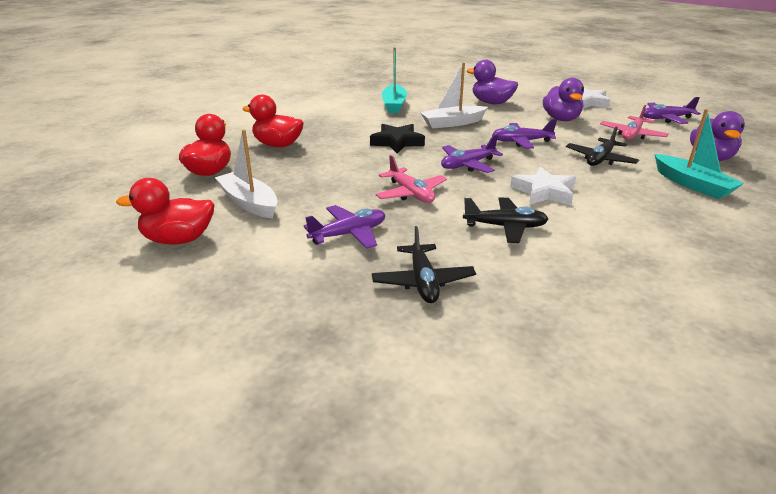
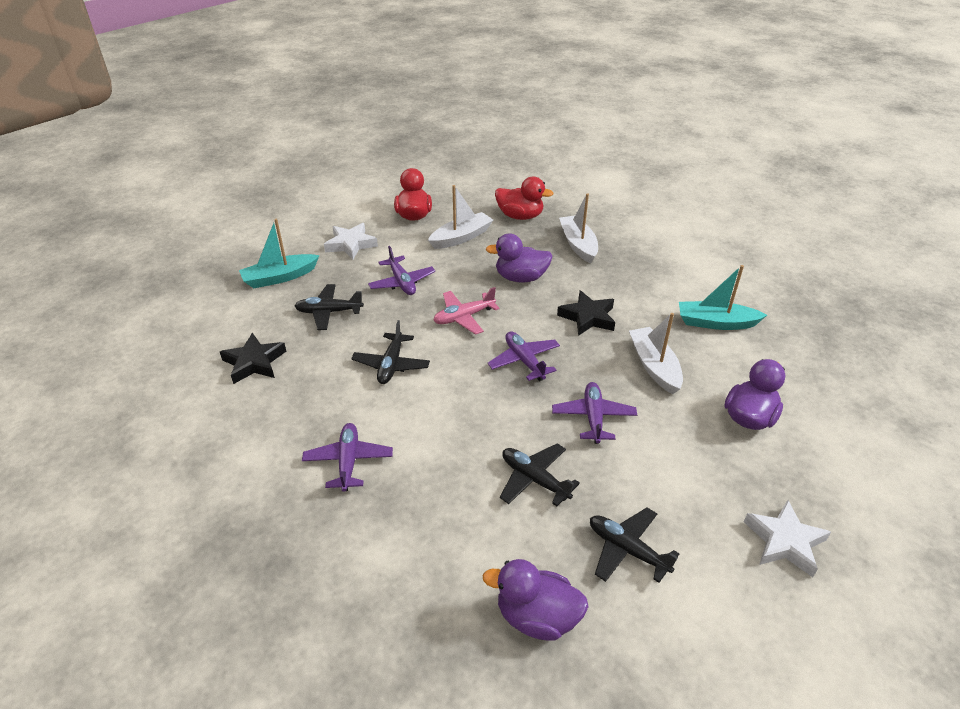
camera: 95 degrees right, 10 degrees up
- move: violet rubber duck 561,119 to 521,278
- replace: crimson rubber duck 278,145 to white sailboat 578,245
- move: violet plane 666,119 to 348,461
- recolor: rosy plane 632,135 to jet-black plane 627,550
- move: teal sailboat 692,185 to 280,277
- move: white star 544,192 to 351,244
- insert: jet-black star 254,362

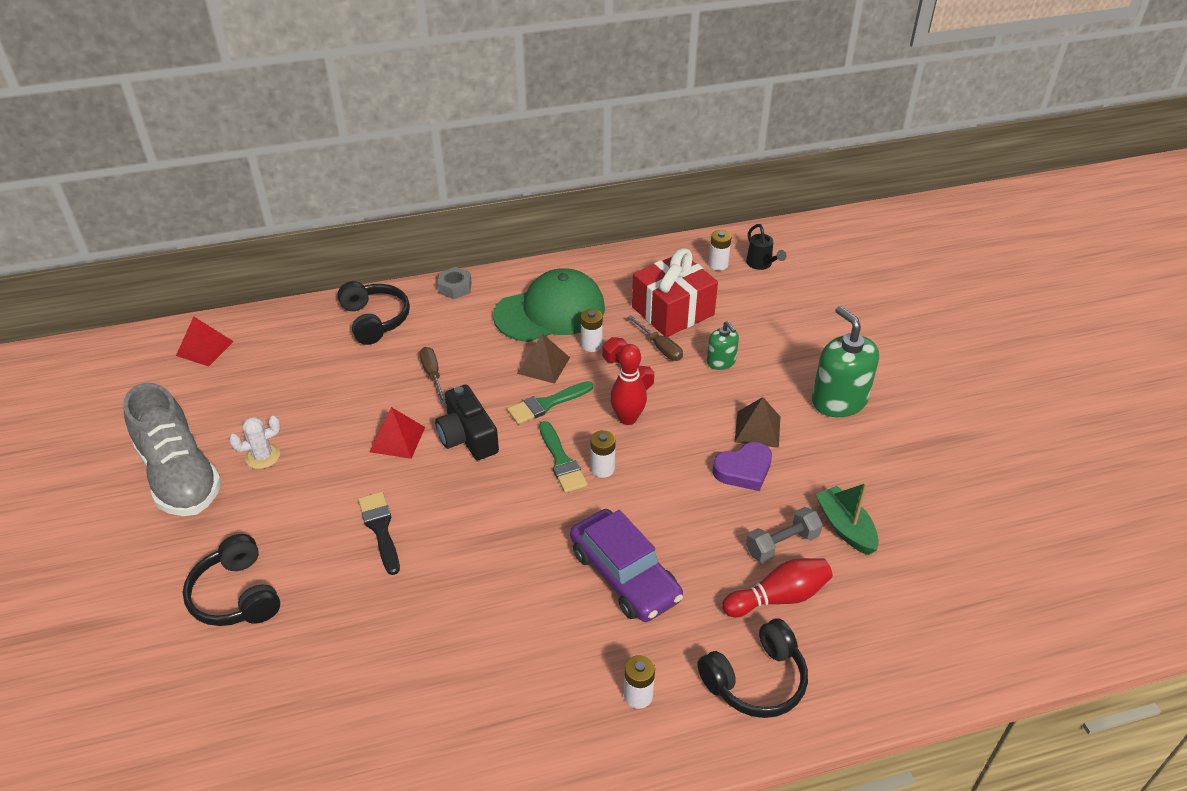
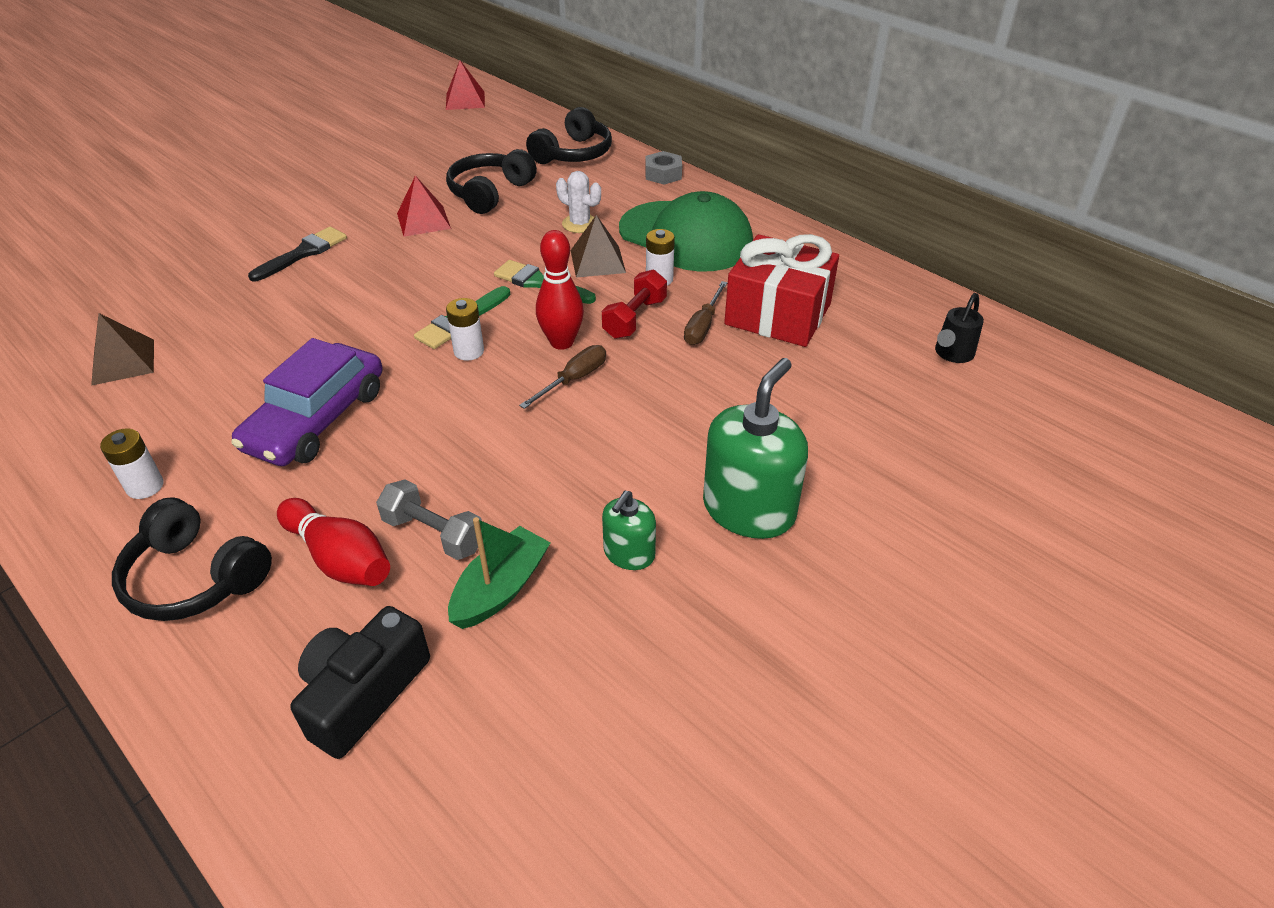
camera: 60 degrees right, 0 degrees up
- delete: white AA battery 718,264
- move: emerald soap pump 721,361 to 629,553
- move: brown screwdriver 433,375 to 574,379
- delete: gray lace-up shoe 179,475
- move: jet-black compact camera 467,436 to 363,693
- move: brown pyramid 757,429 to 123,362
- move: white saguaro cactus 262,456 to 580,224
- delete: violet heart 743,470
- move: jet-black headset 236,595 to 490,193

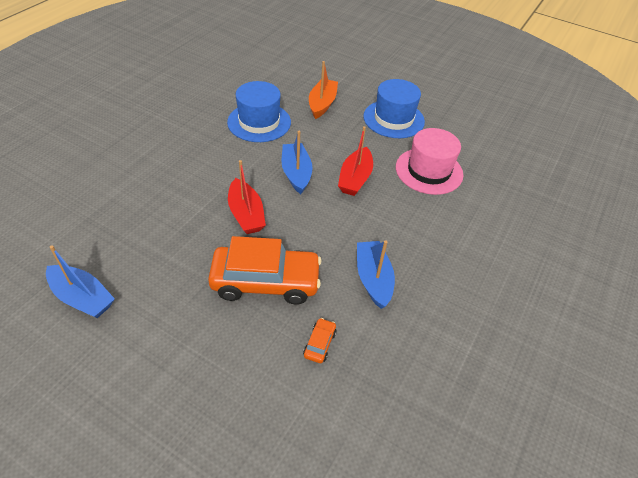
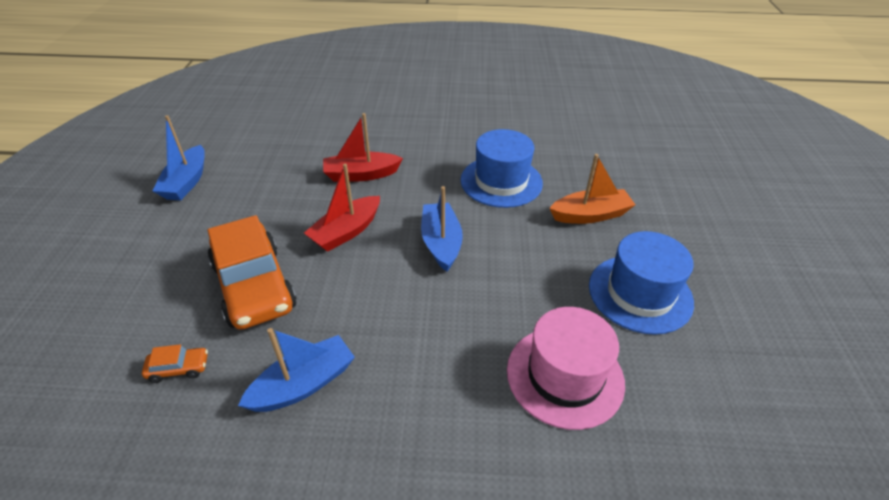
camera: 65 degrees right, 5 degrees down
- move: crimson sailboat 355,178 to 361,175
- rotate: royal blue sailboat 296,173 = 441,243 60 degrees counterclockwise

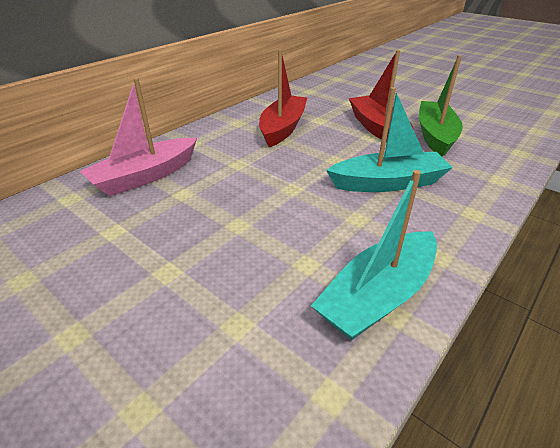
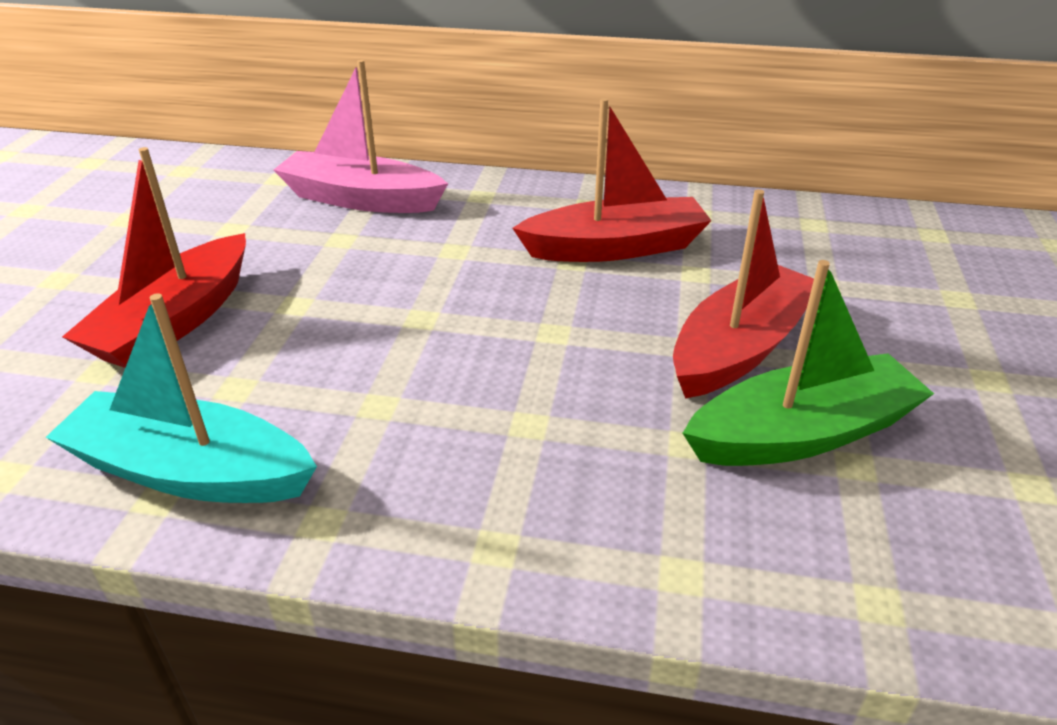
camera: 60 degrees right, 0 degrees up
- delete: teal sailboat 388,183
- insert: crimson sailboat 176,321

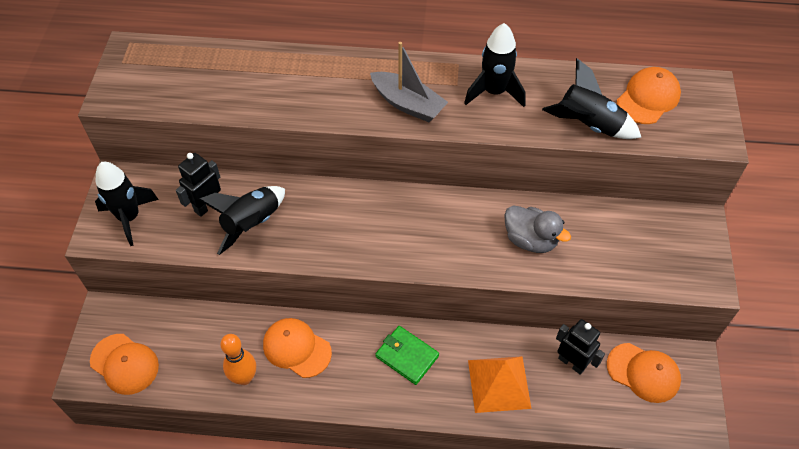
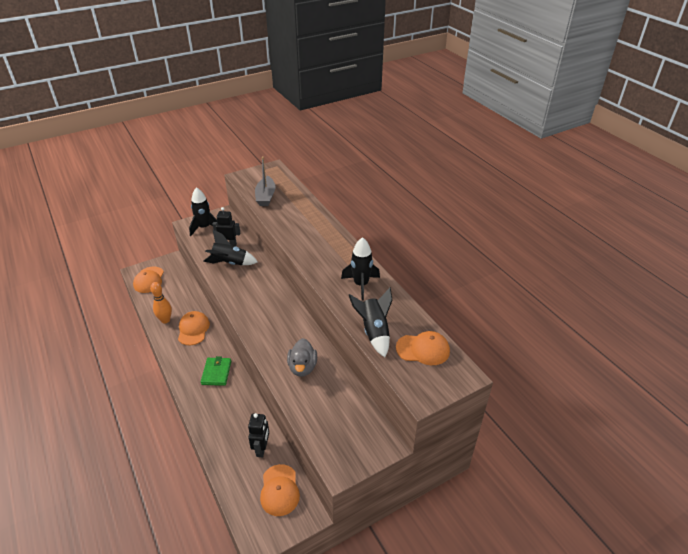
camera: 55 degrees right, 15 degrees down
- move: gray sailboat 408,104 to 265,196
- delete: orange pyramid 499,383

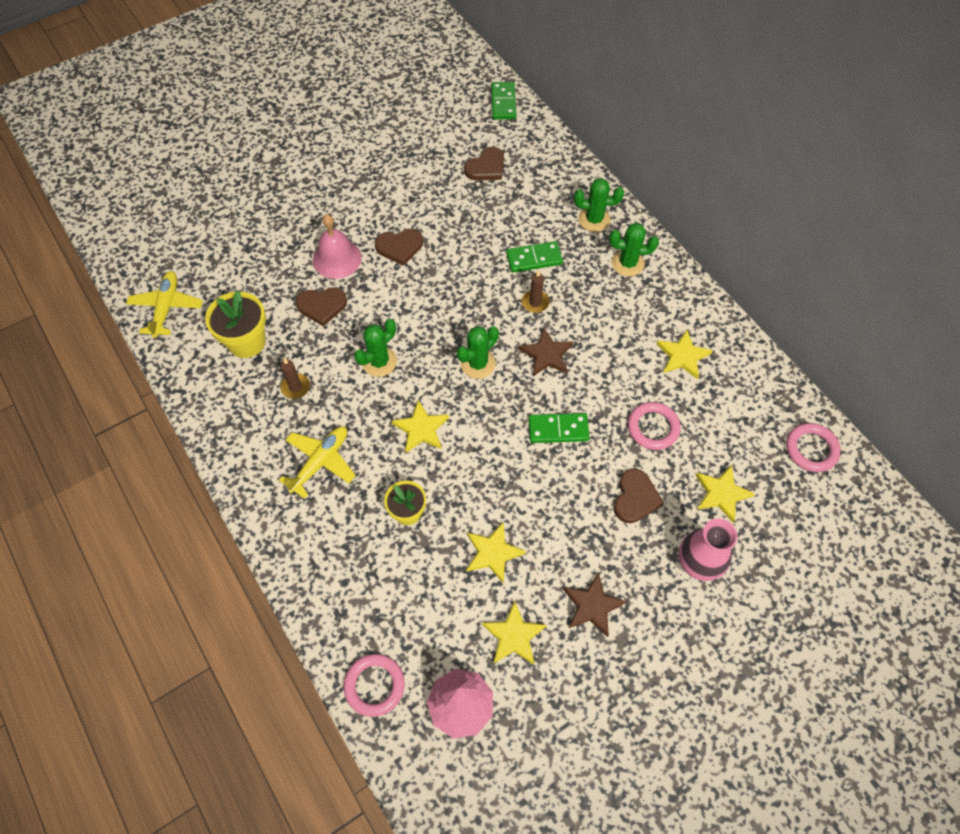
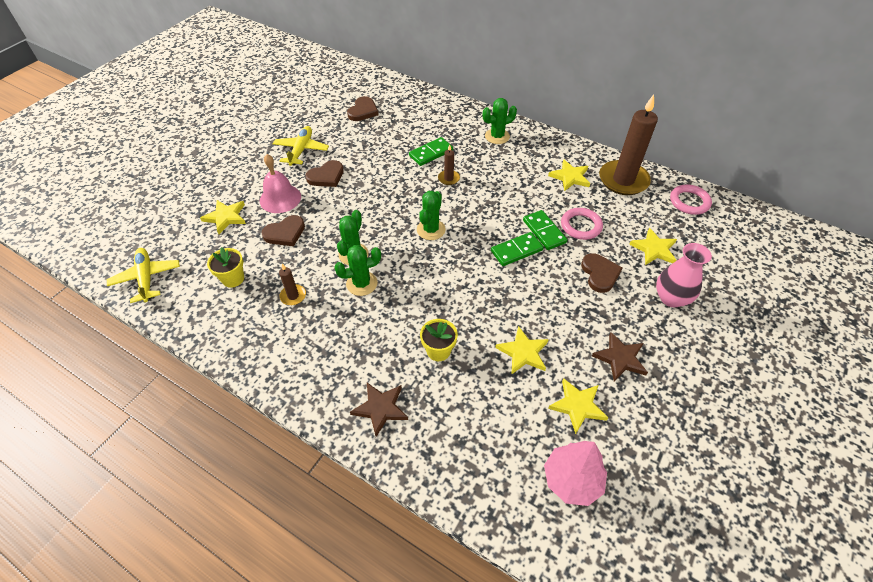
camera: 25 degrees left, 10 degrees down
- move: emerald domino piece 503,102 to 544,231
- move: emerald saguaro cactus 594,219 to 361,283
- resize: bright yellow flower pot 247,342 = 233,278 x0.66
- move: brown star 547,354 to 380,408
- move: bright yellow star 421,429 to 226,217
- move: bright yellow plane 320,462 to 301,150
- delete: rosy hoop 374,685
- insert: brown candle 623,180

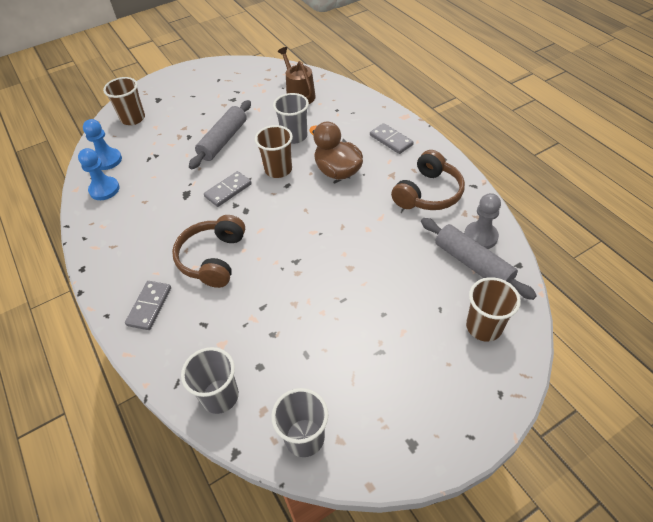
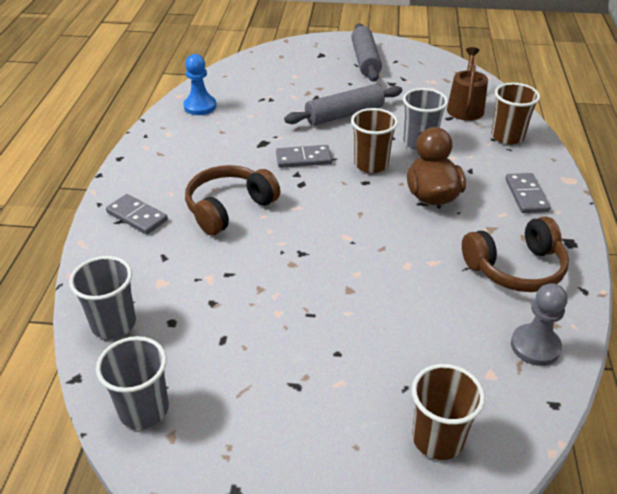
camera: 35 degrees right, 10 degrees down
- move: brown cup 133,118 to 507,137
- delete: royal blue game pawn 107,160
- move: gray pastry roller 473,263 to 365,60
- rotate: gray domino piece 149,306 = 137,216 75 degrees clockwise

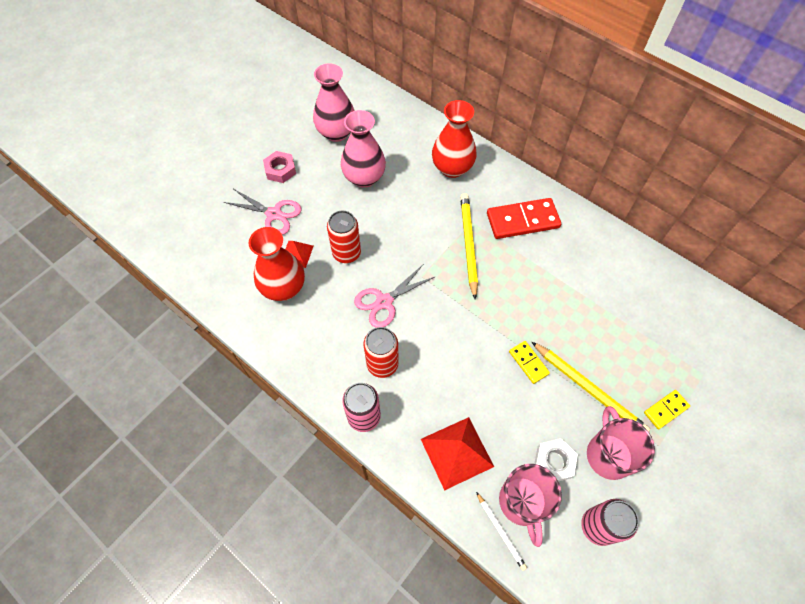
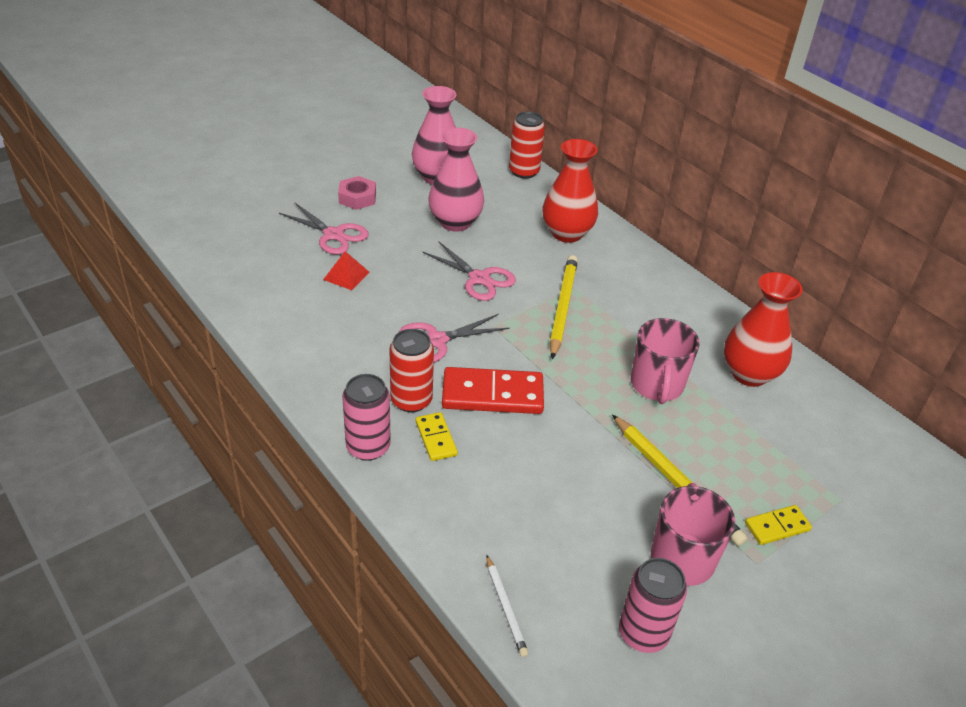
camera: 10 degrees right, 20 degrees down
- move: crimson domino piece 522,220 to 492,395
- move: crimson tin 346,253 to 524,171
- move: crimson flower vase 283,288 to 749,374
- move: bright yellow domino piece 528,363 to 436,438
- delete: crimson pyramid 457,452
- delete: white nut 554,462
- move: rosy coffee mug 522,502 to 657,385
- insert: rosy pair of scissors 479,278

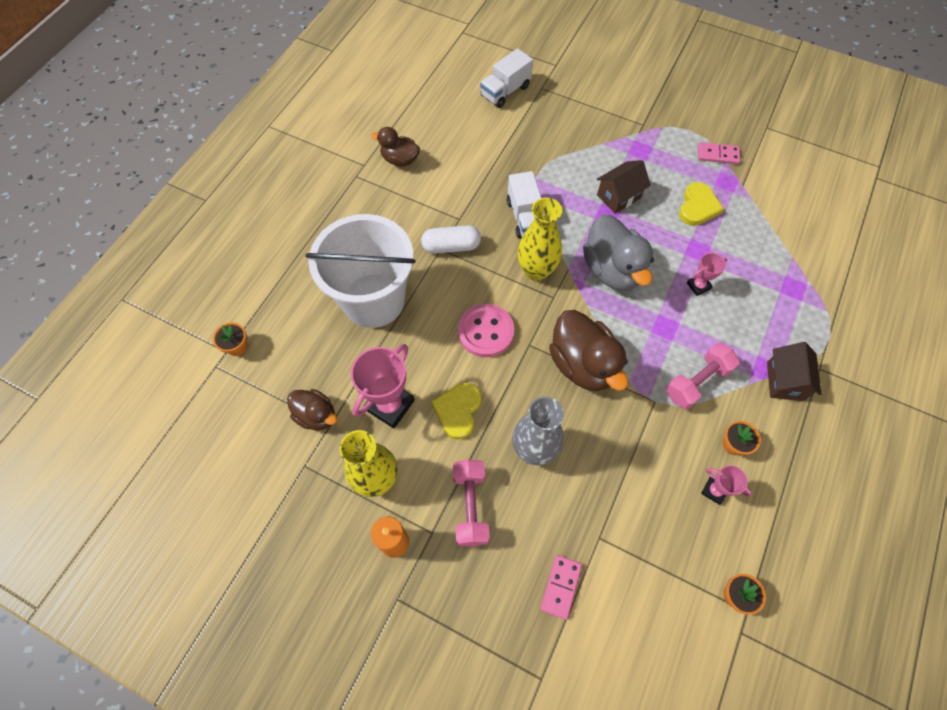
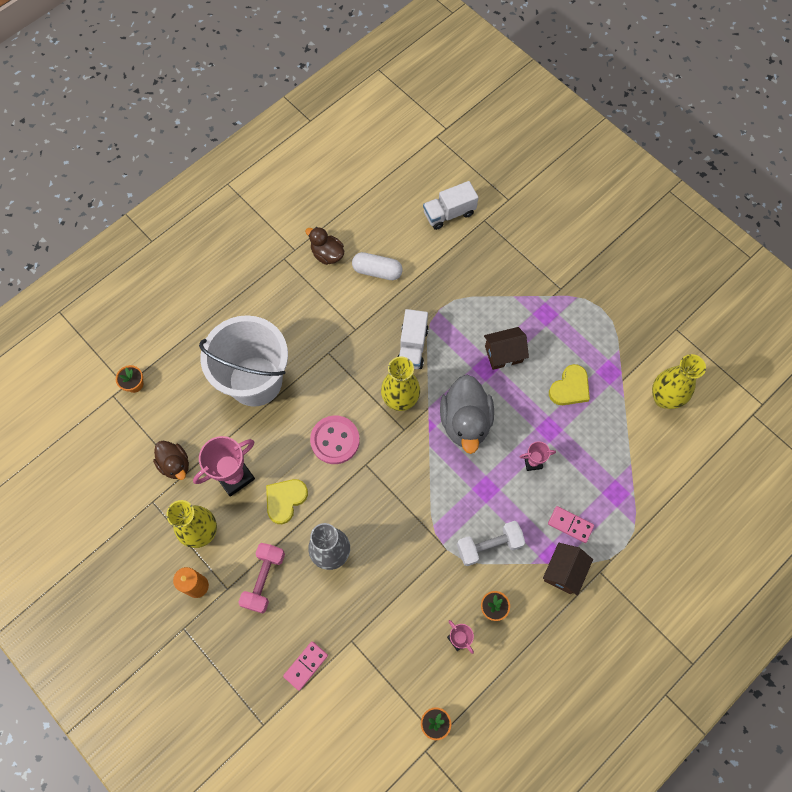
camera: 20 degrees right, 5 degrees up
- move: rosy domino piece 717,155 to 570,525
- move: white pill shape 451,246 to 377,271
- delete: brown rubber duck 583,364
- recolor: rosy free weight 697,382 to white free weight 489,545
- insert: bright yellow flower vase 664,398

